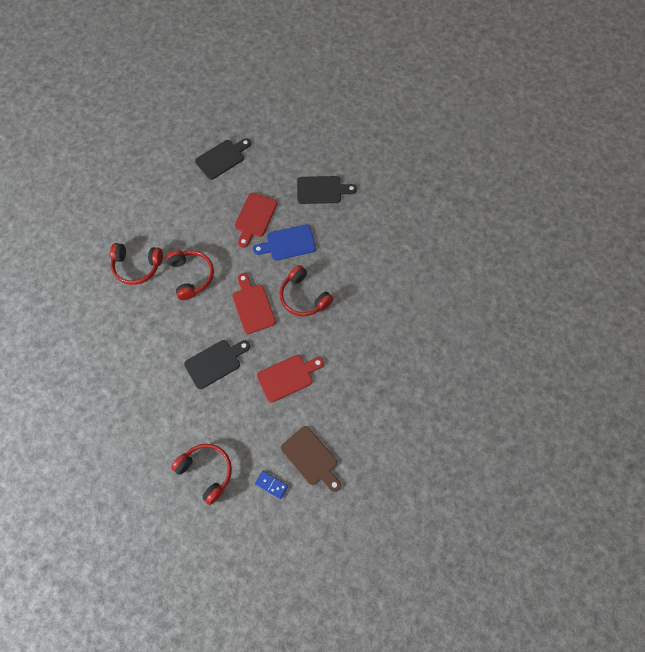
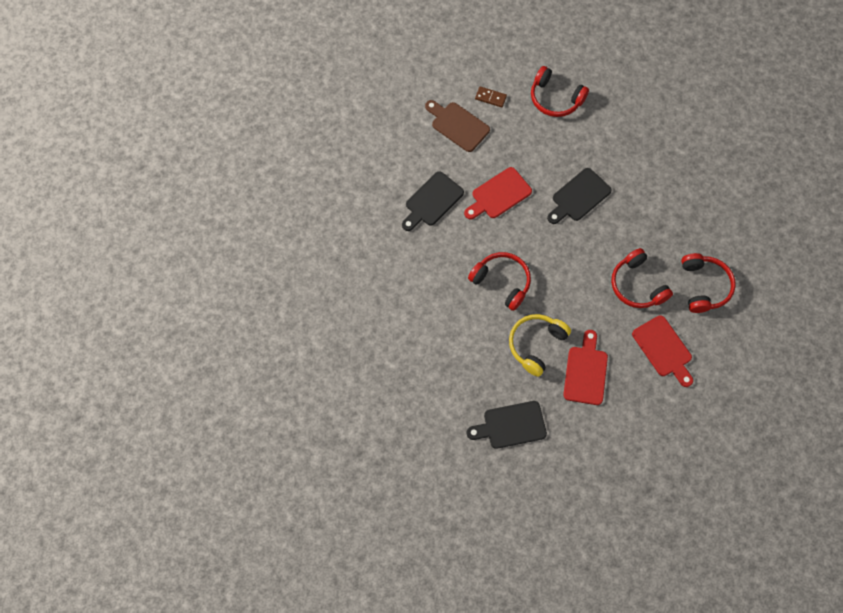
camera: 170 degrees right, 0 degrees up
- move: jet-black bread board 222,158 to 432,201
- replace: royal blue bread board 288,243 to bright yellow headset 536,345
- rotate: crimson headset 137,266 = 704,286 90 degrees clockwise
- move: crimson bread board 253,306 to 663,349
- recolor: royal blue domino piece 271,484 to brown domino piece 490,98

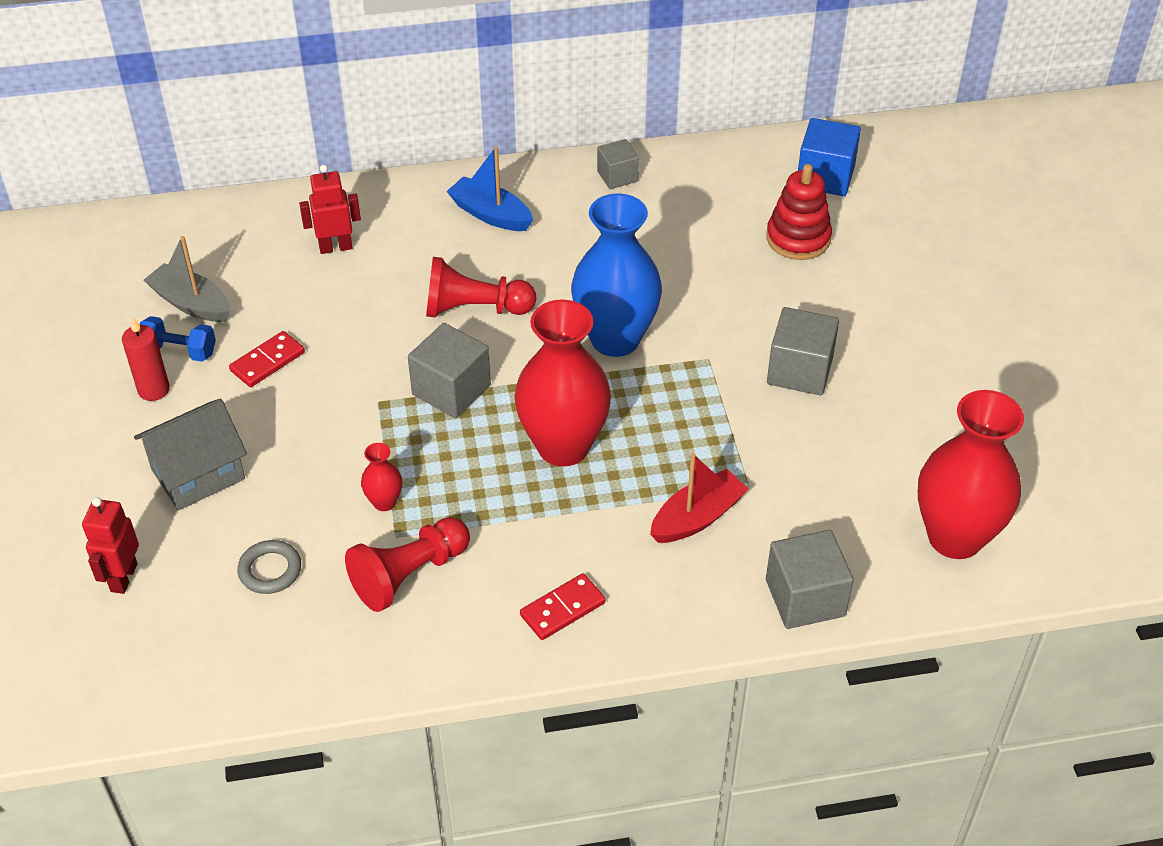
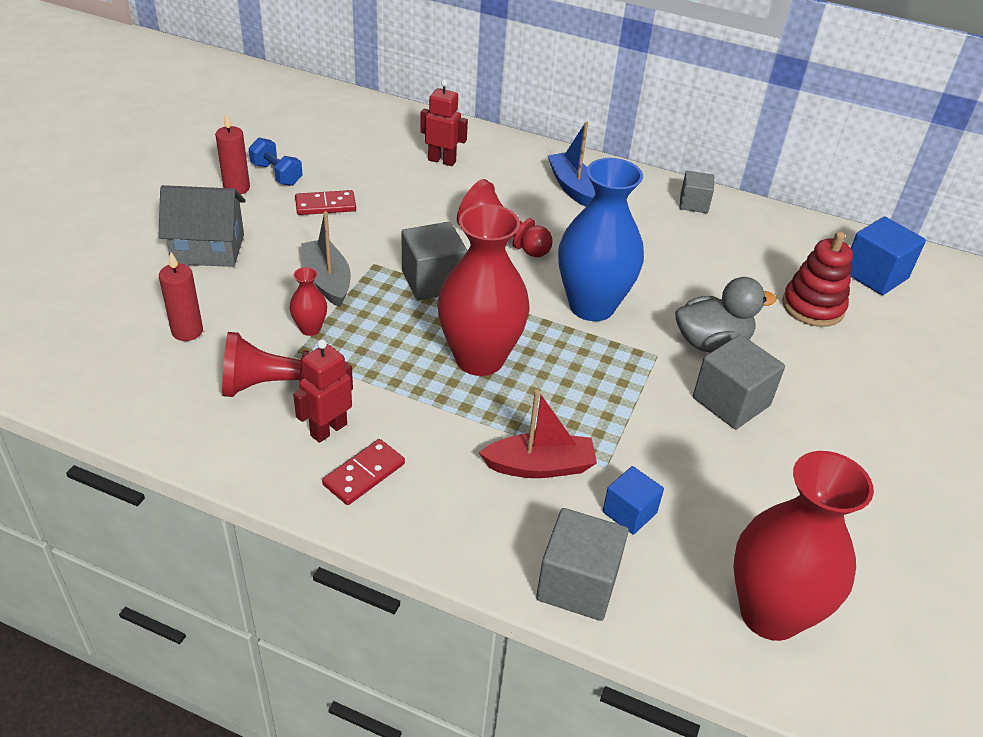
camera: 30 degrees right, 5 degrees down
- move: gray sailboat 191,303 to 327,281
- move: crimson robot 123,577 to 328,429
- replace: gray hoop 270,570 to crimson candle 187,331
- rotate: crimson domino piece 562,609 = 364,474 45 degrees counterclockwise
- insert: gray rubber duck 711,343
- insert: royal blue block 629,512

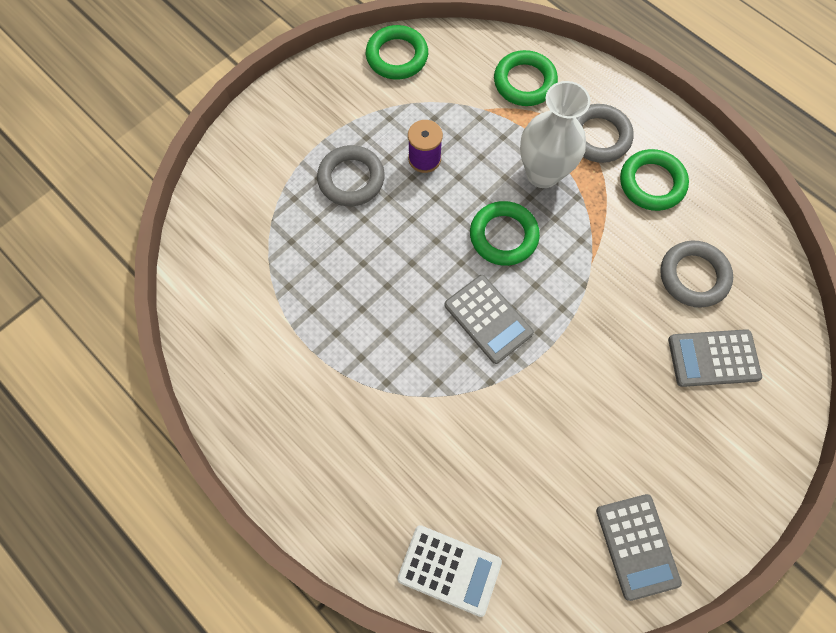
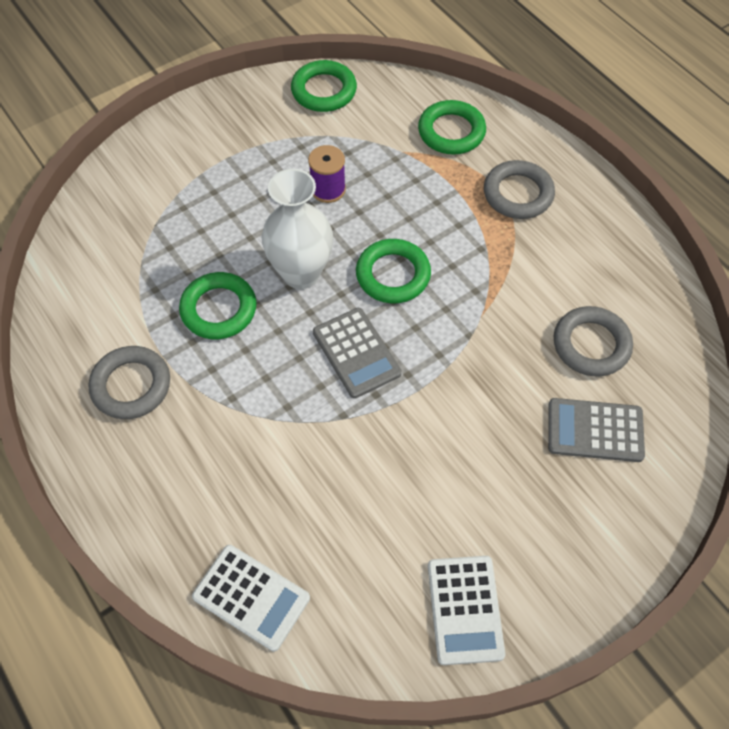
camera: 10 degrees right, 10 degrees down
- move: white flower vase 543,173 to 301,273
- move: gray hoop 351,179 to 131,385
- move: emerald hoop 651,183 to 219,309
- recolor: gray adding machine 637,546 to white adding machine 465,609

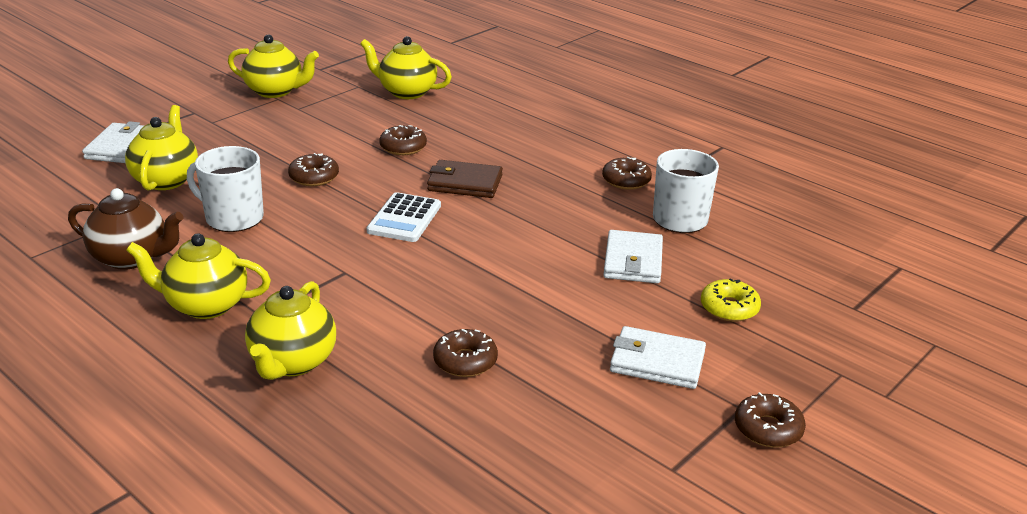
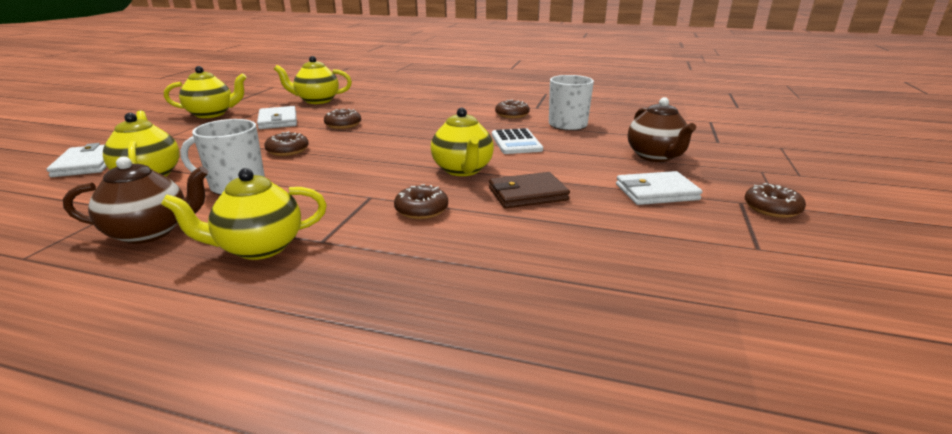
camera: 25 degrees left, 5 degrees down
- move: brown card wallet 465,183 to 527,194
- move: white adding machine 404,218 to 516,142
- move: white card wallet 633,261 to 278,121
- replace: bright yellow glazed donut 729,308 to brown tea pot 655,156
- move: bright yellow tea pot 292,362 to 462,170
- move: brown glazed donut 465,361 to 421,209

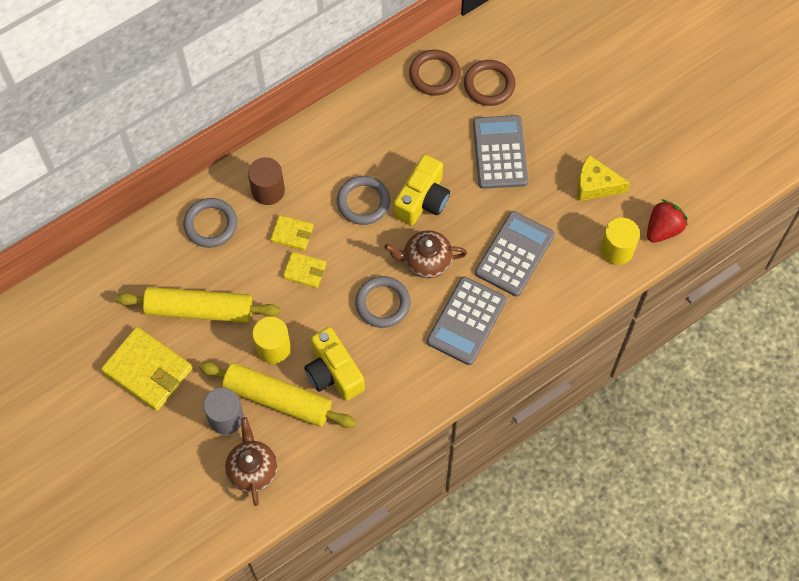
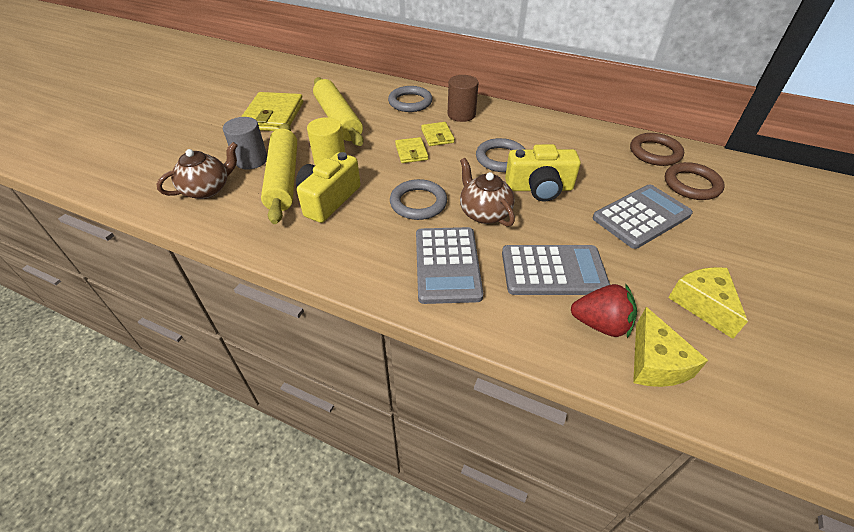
camera: 60 degrees right, 20 degrees down
- move: crimson strawberry 663,229 to 600,324
- replace: bright yellow cylinder 616,250 to bright yellow piece of cheese 655,362
- rotate: gray adding machine 466,321 = 447,265 90 degrees counterclockwise

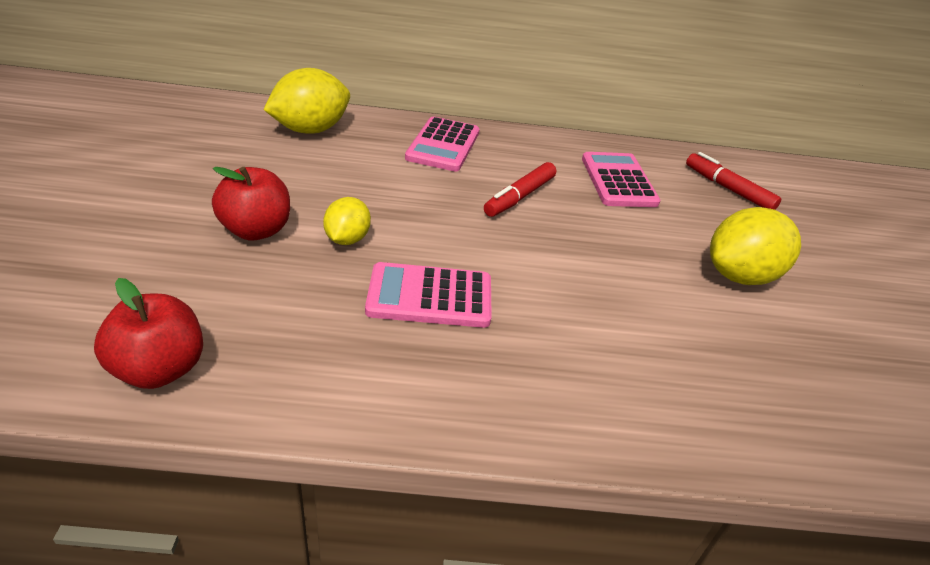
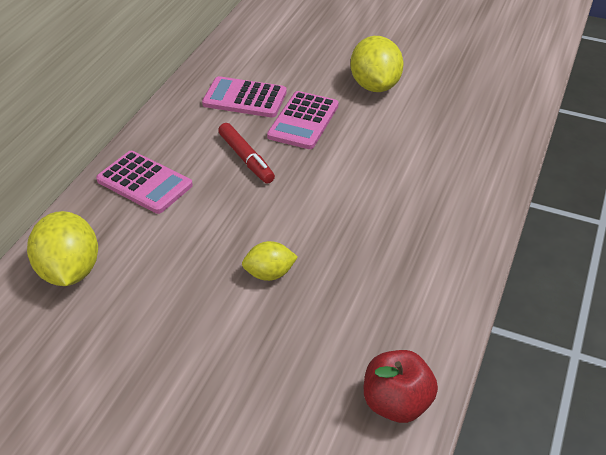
camera: 65 degrees left, 5 degrees up
- delete: crimson marker pen 728,188
- delete: crimson apple 256,230
- rotate: bright yellow lemon 347,239 = 269,274 45 degrees counterclockwise
- move: rosy adding machine 430,296 to 303,121

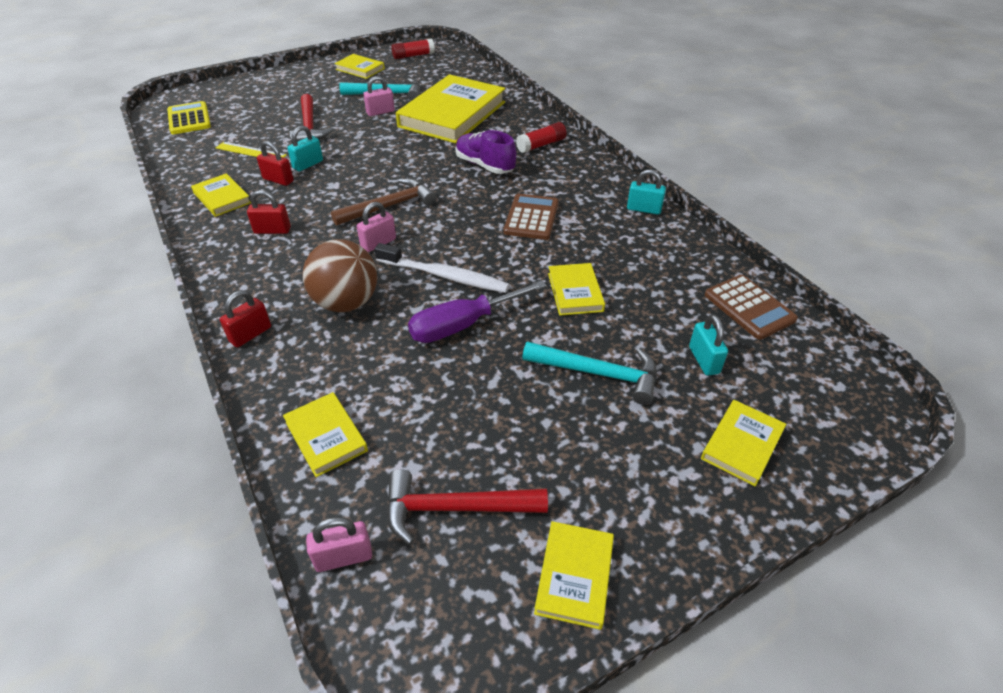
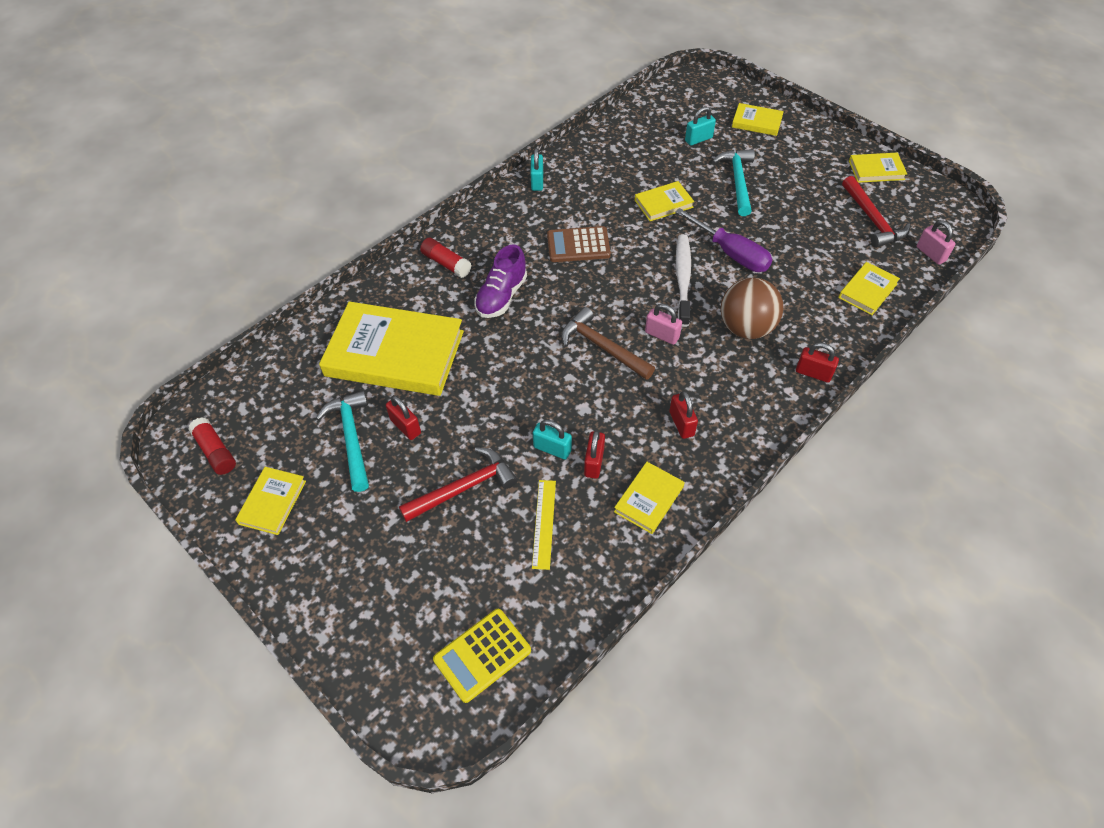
camera: 105 degrees left, 10 degrees up
- recolor: rosy lock 380,112 to crimson lock 405,426
- delete: brown adding machine 749,307

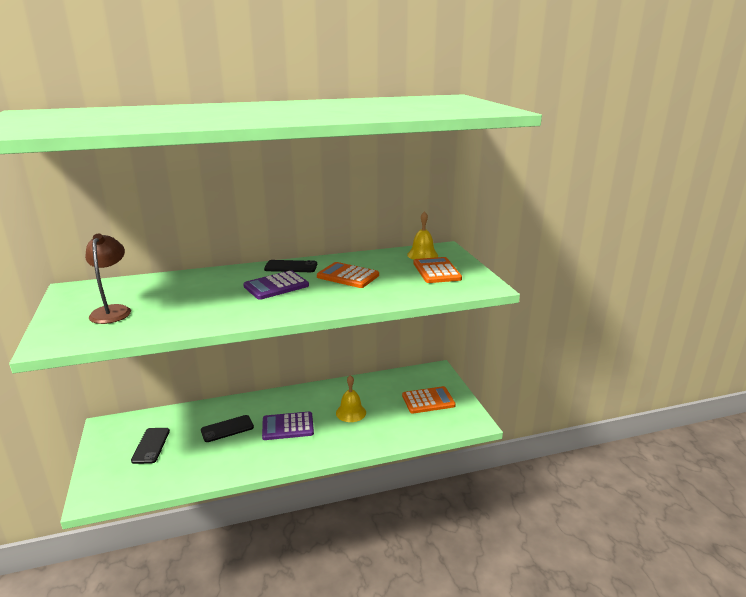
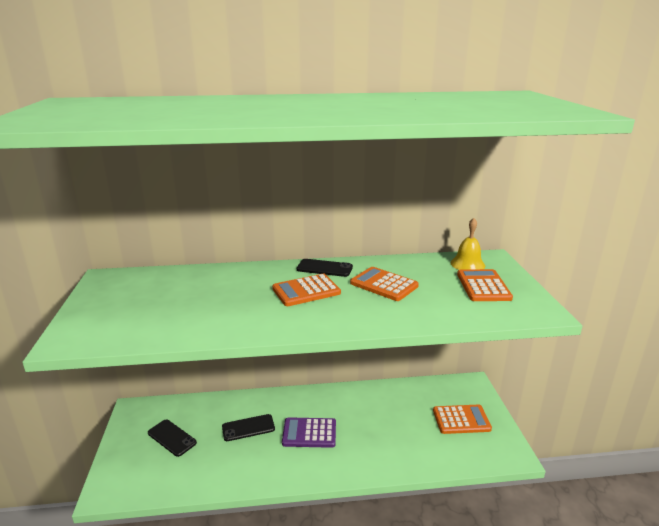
camera: 10 degrees right, 0 degrees up
- delete: brown lamp 113,311
- recolor: violet adding machine 276,286 to orange adding machine 306,291
- delete: bright yellow school bell 351,412
- rotate: jet-black phone 151,445 = 172,438 60 degrees counterclockwise

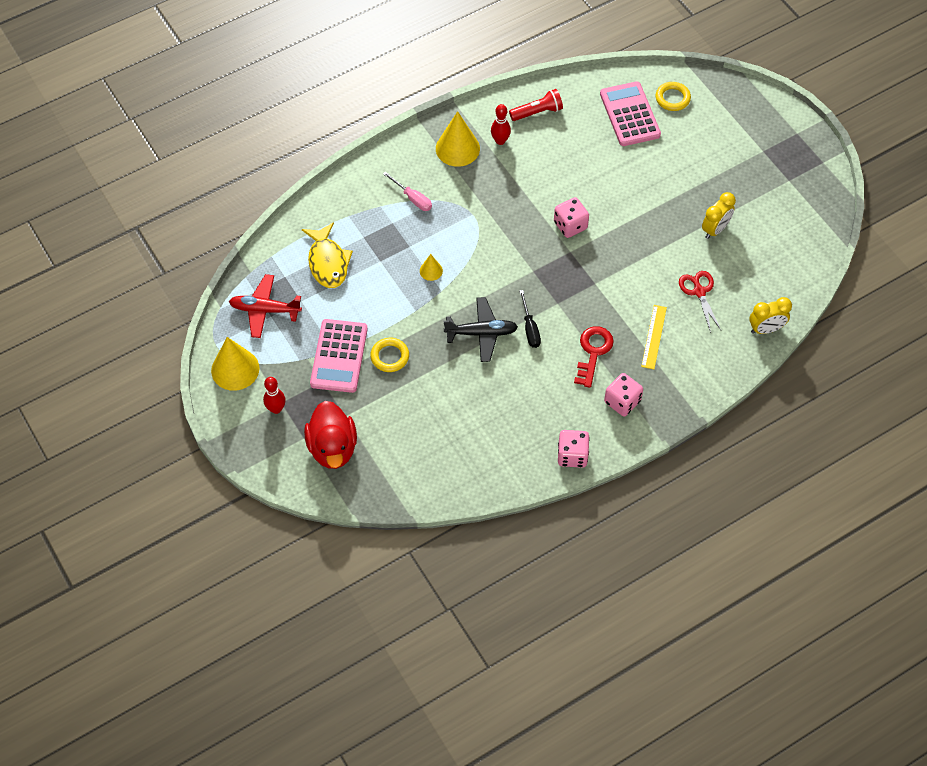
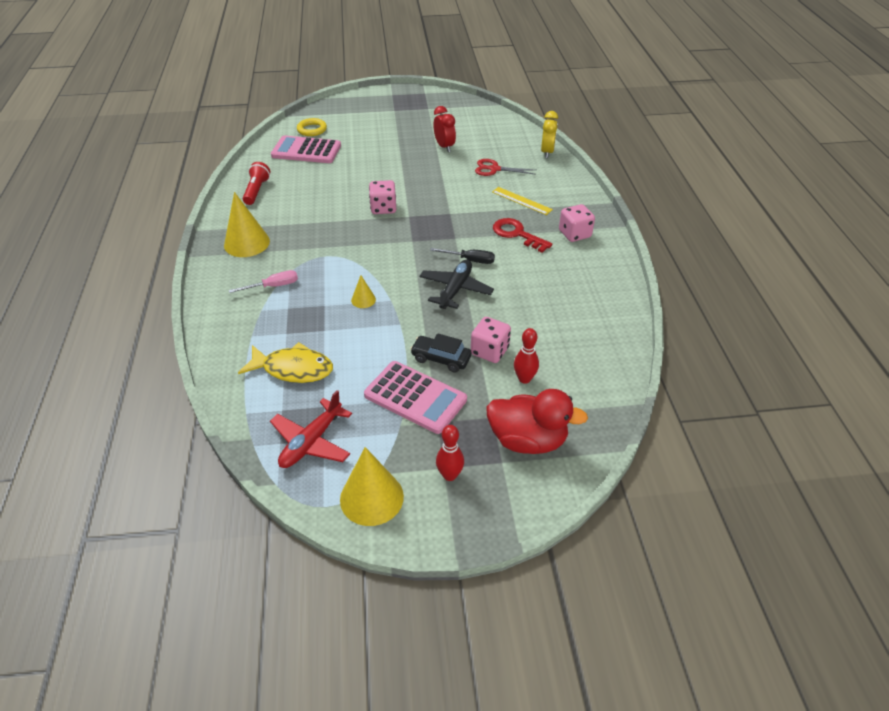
camera: 65 degrees left, 15 degrees down
- move: crimson tenpin 500,141 to 524,379
- recolor: bright yellow alarm clock 715,229 to crimson alarm clock 444,147
- replace: bright yellow hoop 390,356 to jet-black automobile 441,359
- move: rosy dice 572,455 to 489,351

